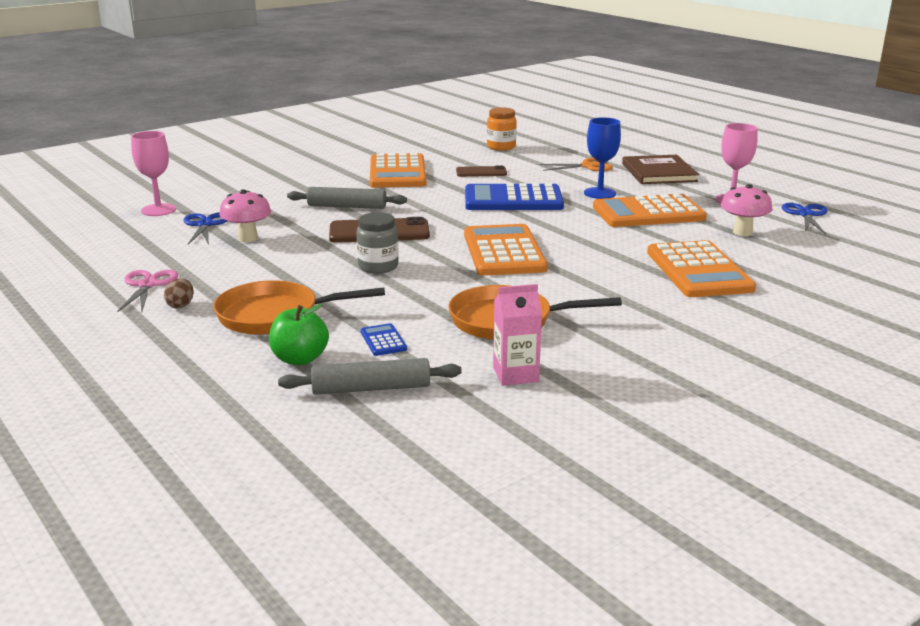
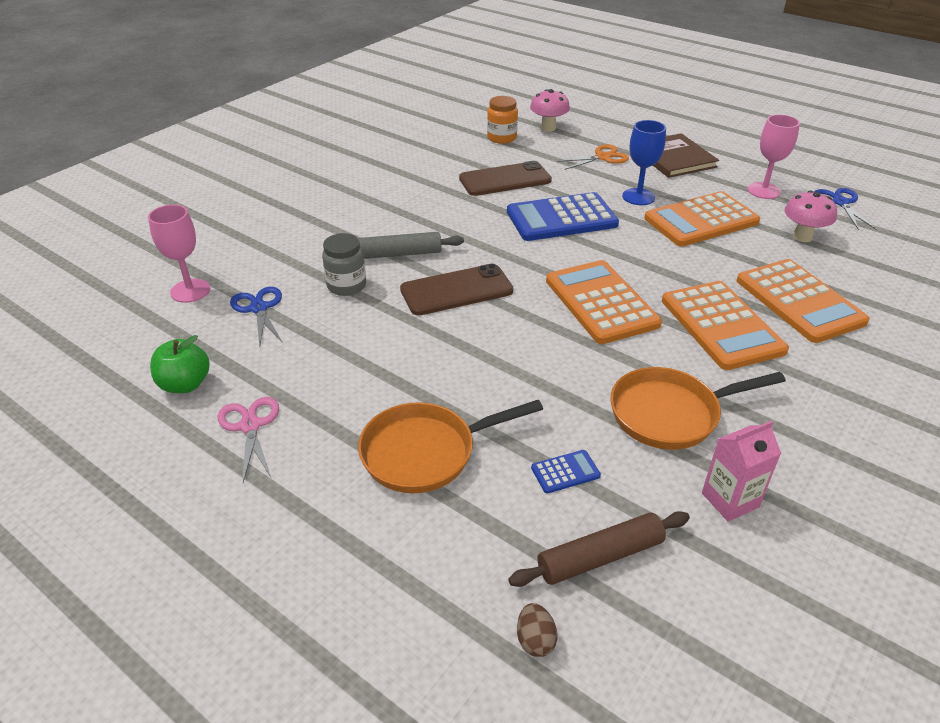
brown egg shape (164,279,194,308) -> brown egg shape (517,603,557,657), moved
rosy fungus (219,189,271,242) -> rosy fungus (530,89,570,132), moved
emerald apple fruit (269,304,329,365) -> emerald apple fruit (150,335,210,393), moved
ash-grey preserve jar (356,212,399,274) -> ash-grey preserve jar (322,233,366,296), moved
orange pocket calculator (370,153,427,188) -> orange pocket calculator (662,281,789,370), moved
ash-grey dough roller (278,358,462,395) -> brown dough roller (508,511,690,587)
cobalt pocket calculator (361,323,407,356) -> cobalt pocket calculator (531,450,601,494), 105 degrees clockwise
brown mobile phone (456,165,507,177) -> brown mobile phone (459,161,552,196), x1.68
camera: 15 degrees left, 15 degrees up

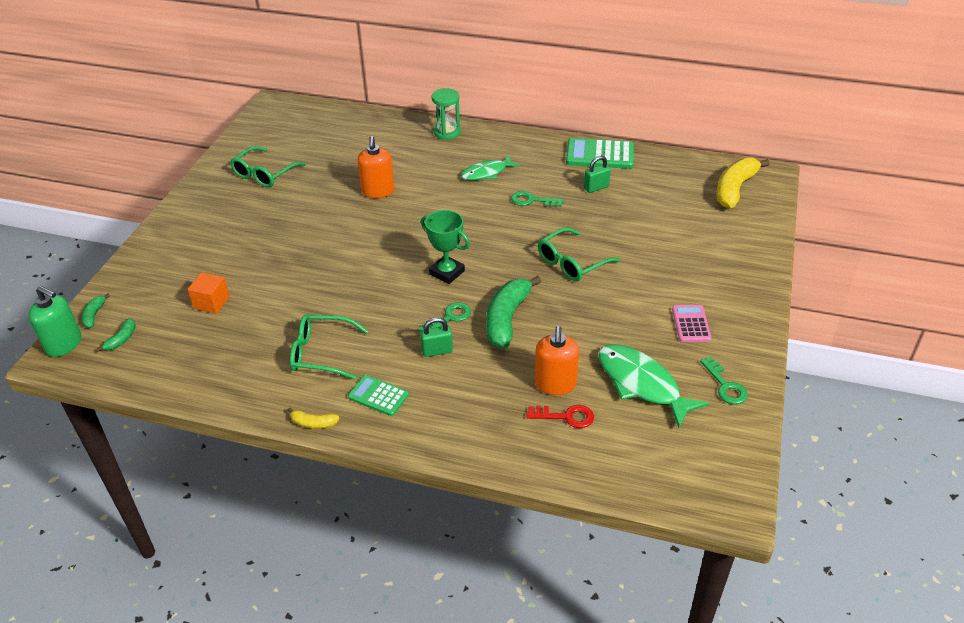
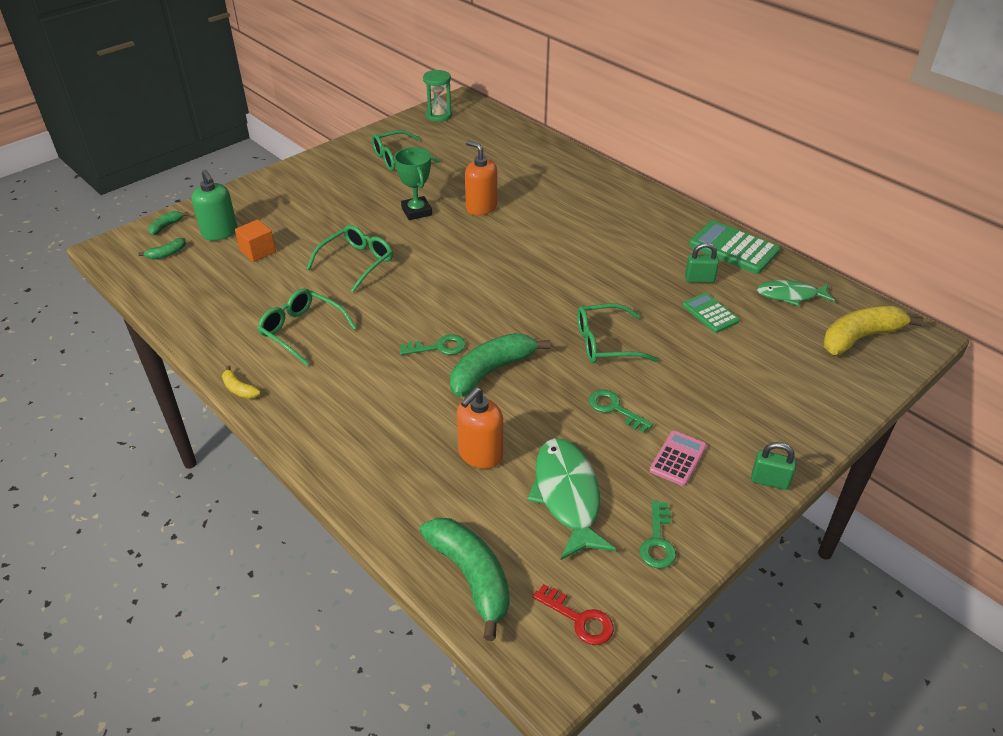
none -> emerald eyeglasses (306,225,393,293)
none -> emerald toy banana (420,518,510,641)
emerald pump bottle (28,286,81,357) -> emerald pump bottle (191,170,238,241), moved
emerald pocket calculator (348,375,409,416) -> emerald pocket calculator (682,293,739,333), moved
emerald small lock (420,317,453,357) -> emerald small lock (751,442,796,490), moved
emerald trophy (421,210,470,284) -> emerald trophy (394,147,432,220), moved
emerald hourglass (432,88,461,140) -> emerald hourglass (423,70,452,122), moved
emerald fish figure (461,155,520,180) -> emerald fish figure (757,280,835,306), moved
emerald key (511,191,564,207) -> emerald key (589,390,653,433), moved
scarlet key (527,405,594,428) -> scarlet key (533,584,614,645), moved
orange pump bottle (357,136,394,198) -> orange pump bottle (465,141,497,215), 105 degrees clockwise
camera: 30 degrees right, 0 degrees up

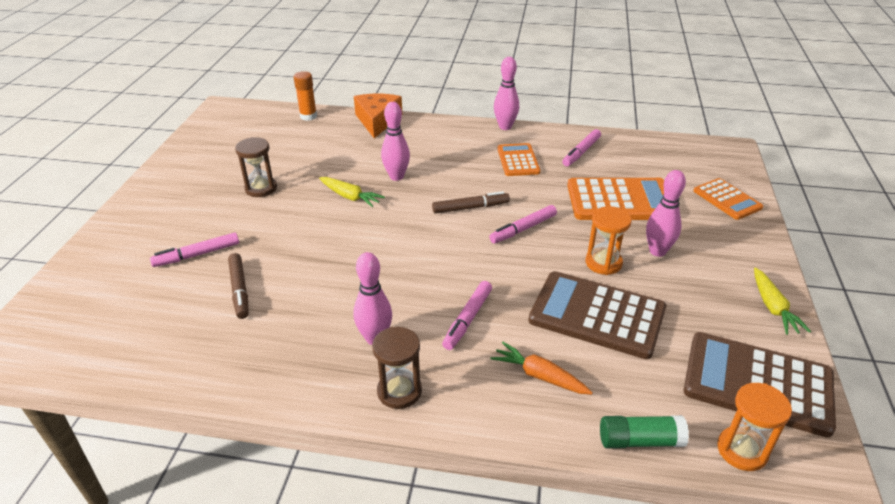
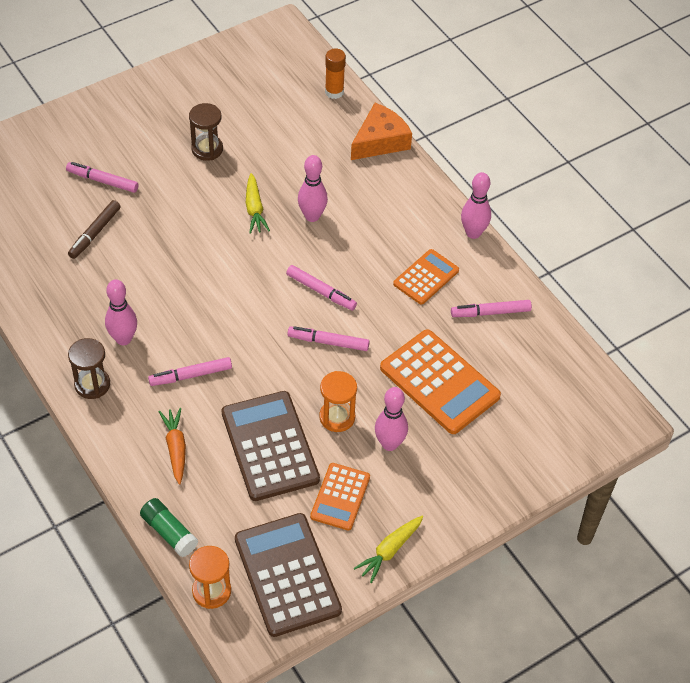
orange pocket calculator (694,178,763,220) -> orange pocket calculator (310,463,370,531), moved
brown marker (432,191,510,214) -> rosy marker (286,265,357,311)
camera: 45 degrees right, 15 degrees up

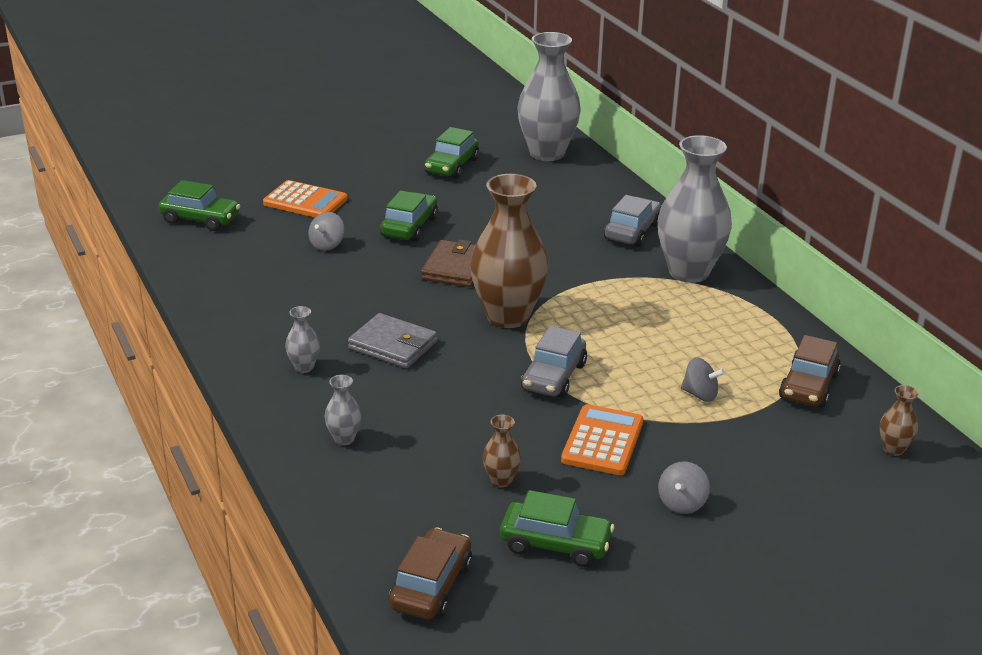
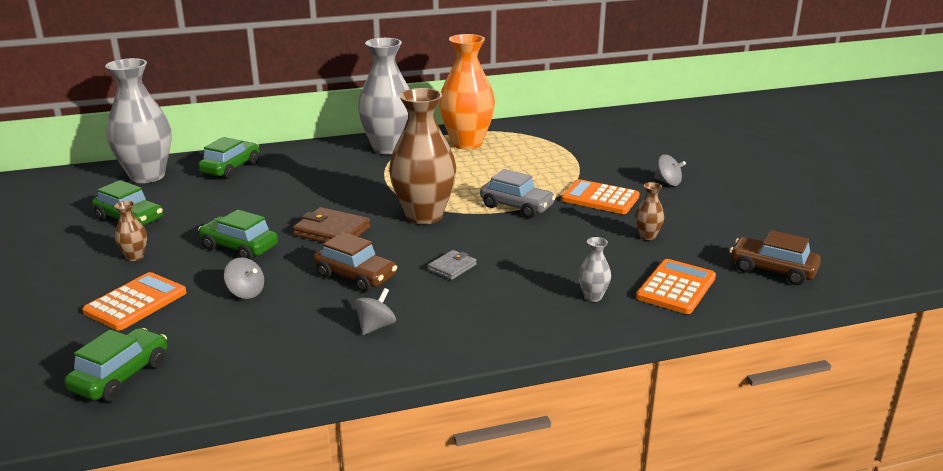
ash-grey vase (285,306,320,373) -> none
ash-grey car (604,195,661,247) -> none
none -> orange vase (439,34,495,150)
none -> orange pocket calculator (636,259,716,314)
emerald car (500,490,614,567) -> emerald car (198,137,259,179), moved
ash-grey toy top (681,358,725,402) -> ash-grey toy top (354,288,396,335), moved
brown car (779,335,841,408) -> brown car (314,232,397,292), moved
brown vase (880,385,919,456) -> brown vase (114,201,147,261), moved
ash-grey wallet (348,313,437,368) -> ash-grey wallet (428,250,477,280), x0.60
camera: 80 degrees left, 5 degrees down

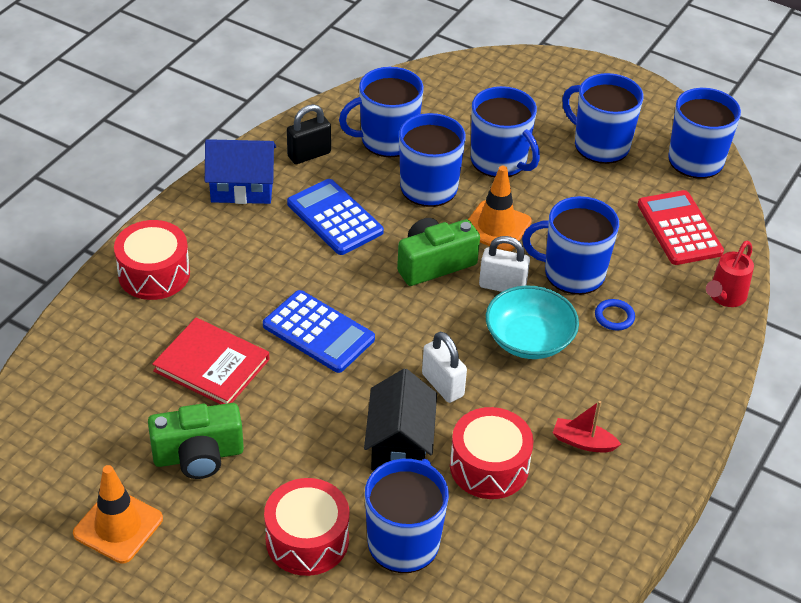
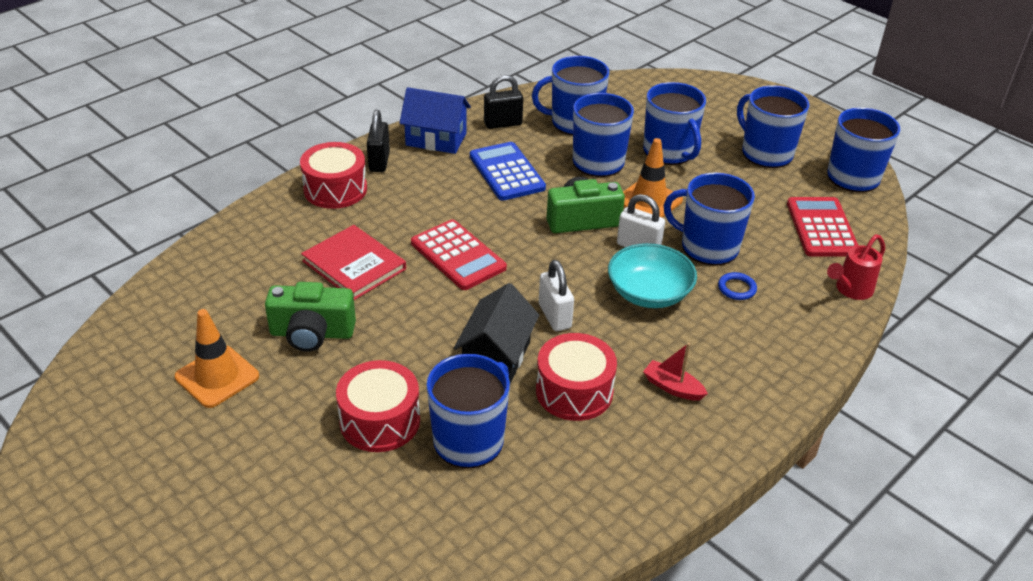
none -> jet-black small lock (367,110,390,172)
cobalt pocket calculator (263,290,375,373) -> scarlet pocket calculator (411,219,507,290)
camera: 15 degrees right, 5 degrees down

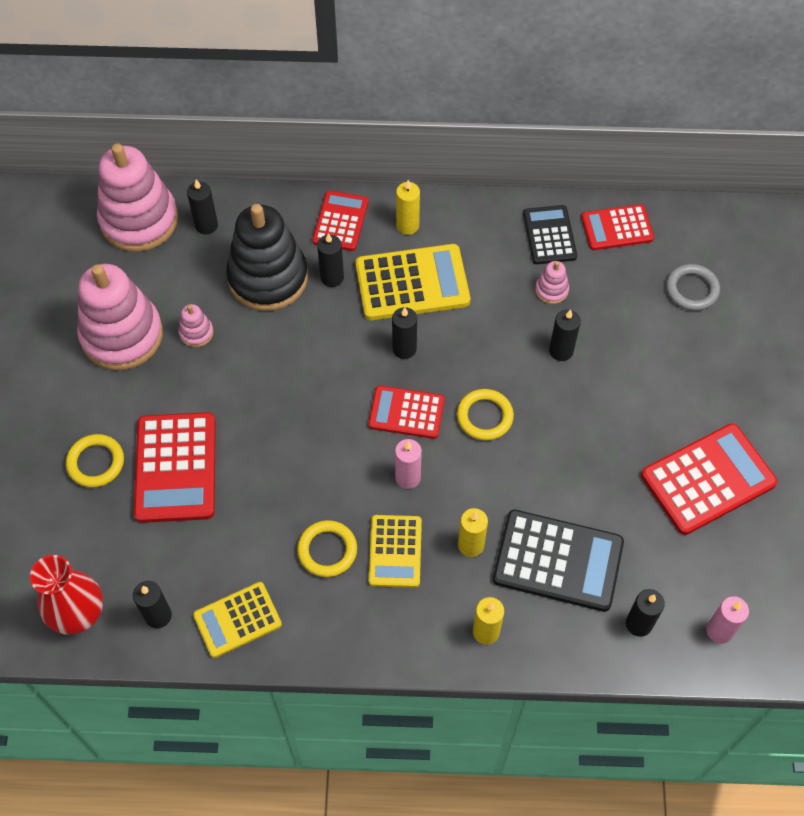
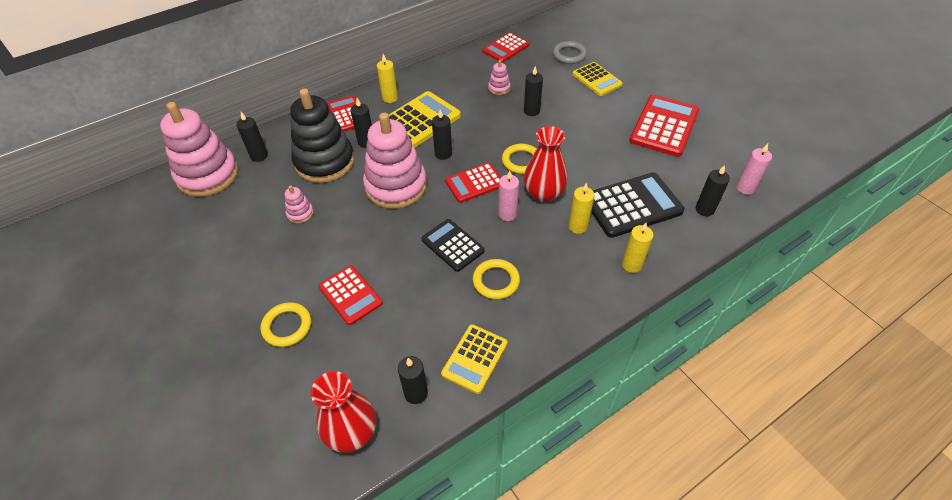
none -> scarlet vase (524,126,568,203)
rosy stacking toy (77,264,163,370) -> rosy stacking toy (363,113,427,209), moved
golden pocket calculator (369,515,422,588) -> golden pocket calculator (572,62,623,96), moved
jet-black pocket calculator (523,205,577,264) -> jet-black pocket calculator (422,219,485,272), moved
scarlet pocket calculator (134,412,216,523) -> scarlet pocket calculator (319,266,383,325), x0.63
camera: 35 degrees left, 10 degrees down

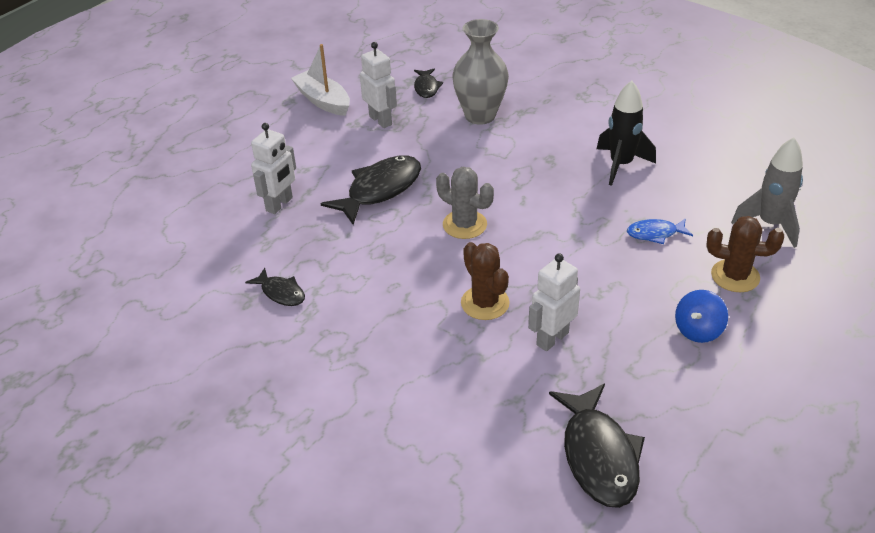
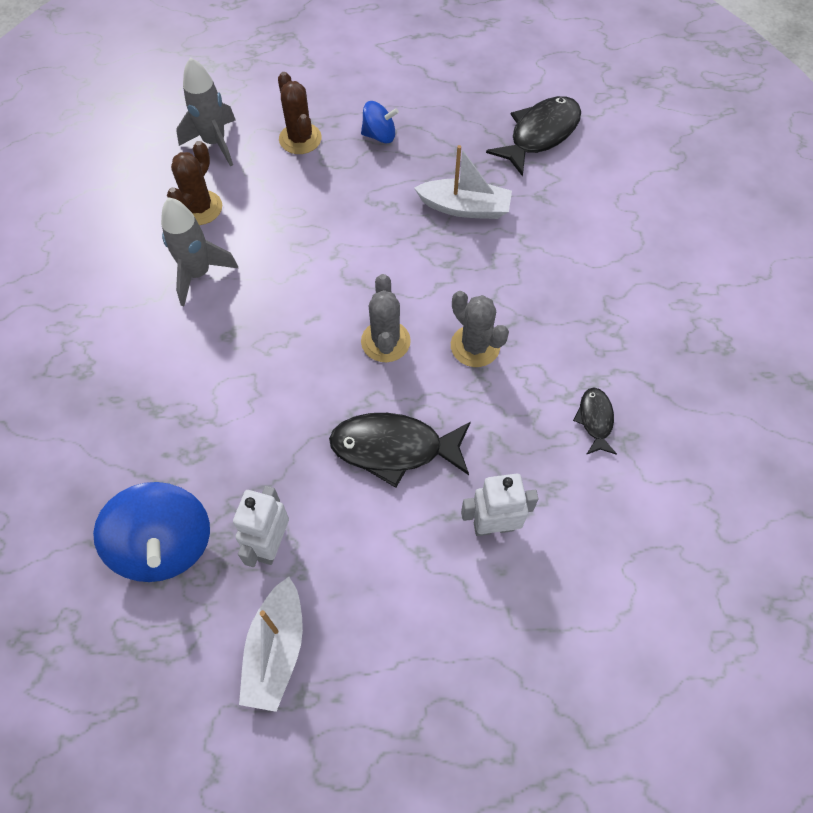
ash-grey vase (452,19,509,125) -> none
cobalt fish figure (627,218,693,244) -> none
none -> ash-grey cactus (451,291,509,367)
brown cactus (461,242,510,320) -> brown cactus (167,141,222,225), moved
jet-black fish figure (414,69,443,98) -> cobalt toy top (93,482,210,582)
snow-white robot figure (528,253,580,351) -> snow-white sailboat (414,145,512,219)
jet-black spaceship (597,81,656,186) -> ash-grey spaceship (161,198,238,306)
camera: 130 degrees left, 20 degrees up

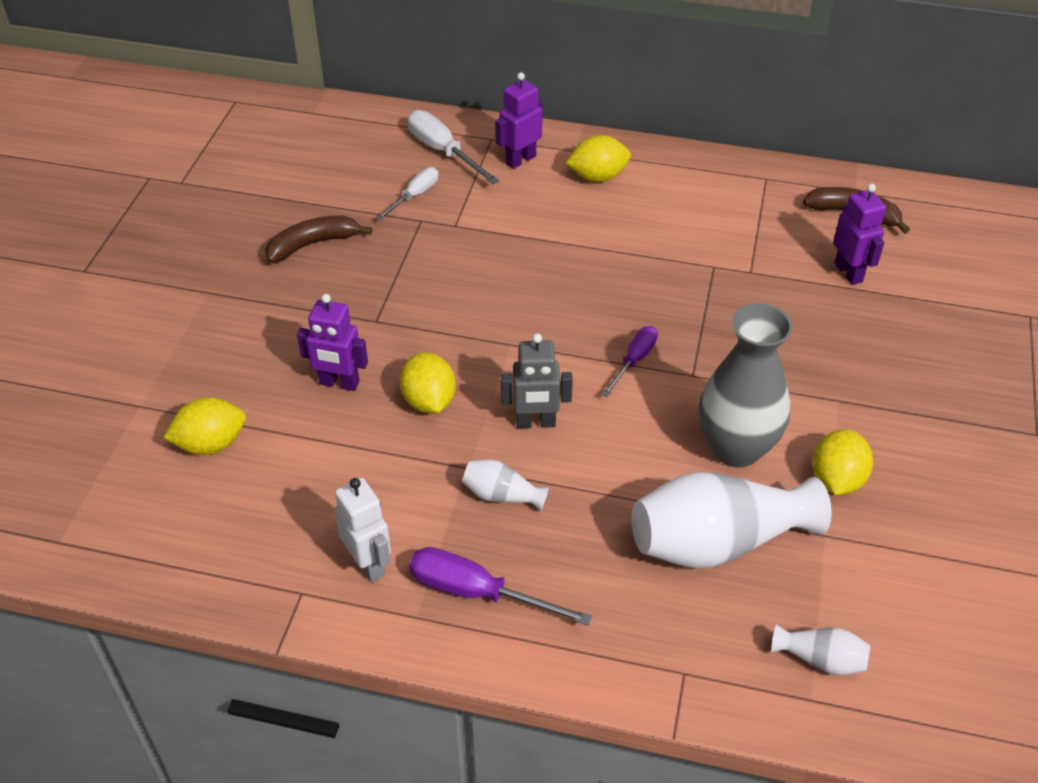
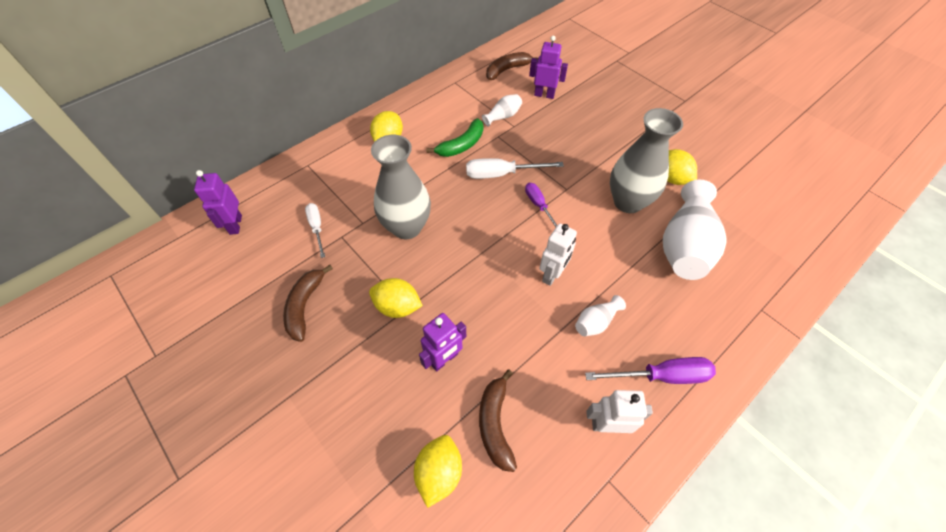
none -> ash-grey vase (371,134,431,239)
none -> emerald toy banana (426,118,483,157)
none -> brown toy banana (479,369,517,472)
golden lemon (400,352,456,413) -> golden lemon (369,278,423,318), moved
snow-white hand screwdriver (408,110,499,184) -> snow-white hand screwdriver (466,158,564,179), moved
violet robot figure (495,72,543,169) -> violet robot figure (194,170,242,235), moved
snow-white vase (771,624,871,675) -> snow-white vase (482,94,522,127), moved
ash-grey robot figure (501,334,573,428) -> snow-white robot figure (539,223,577,286)
violet hand screwdriver (409,547,592,626) -> violet hand screwdriver (585,357,716,384), 150 degrees counterclockwise
camera: 55 degrees left, 10 degrees up

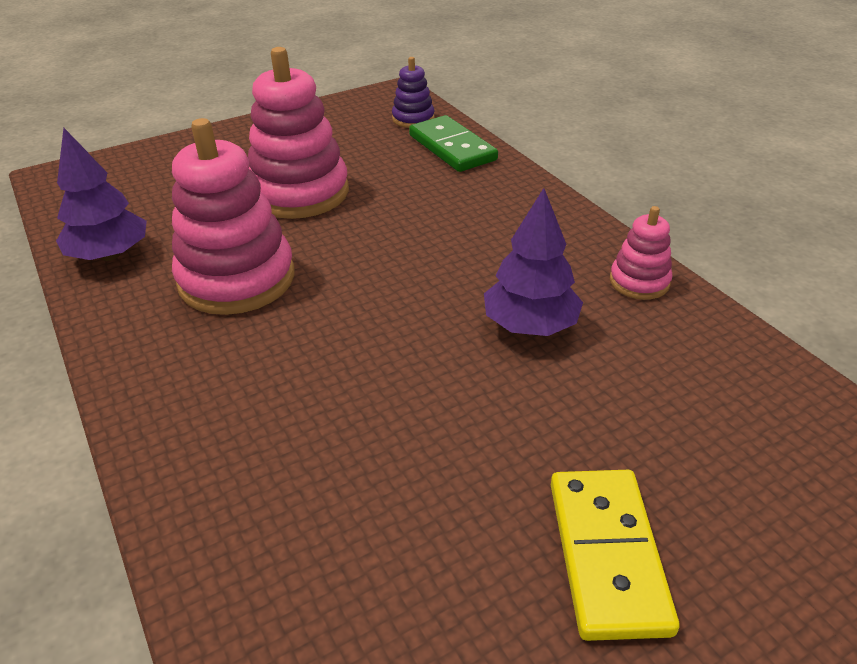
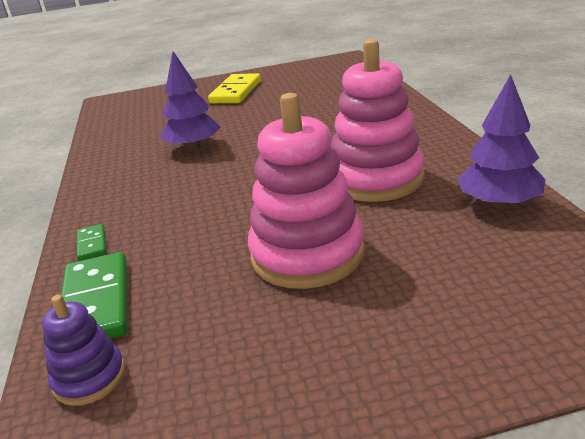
rosy stacking toy (610,206,672,300) -> none
none -> emerald domino (77,224,106,261)
camera: 160 degrees left, 10 degrees down

